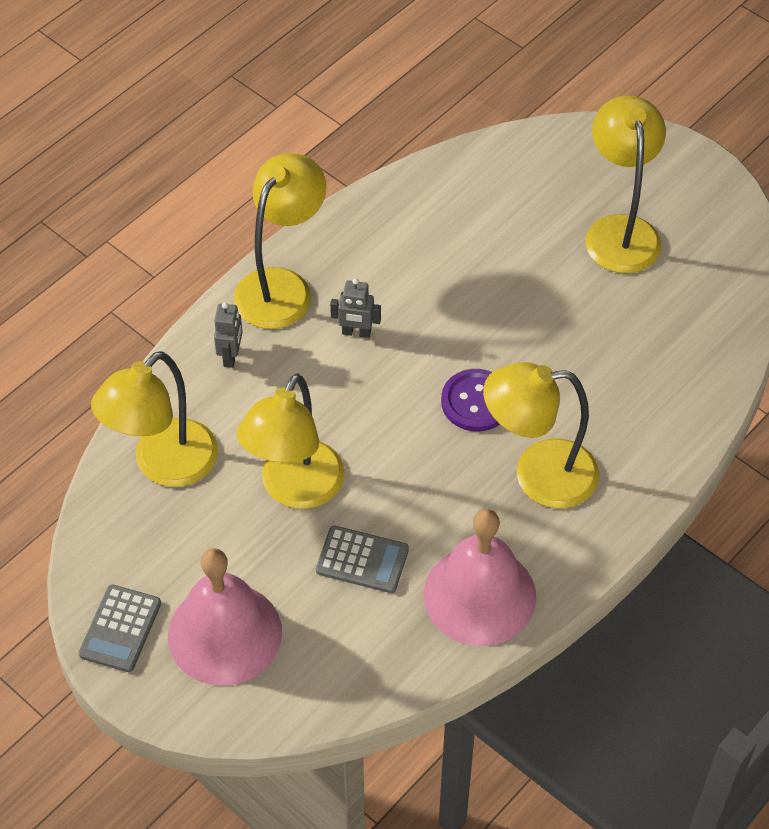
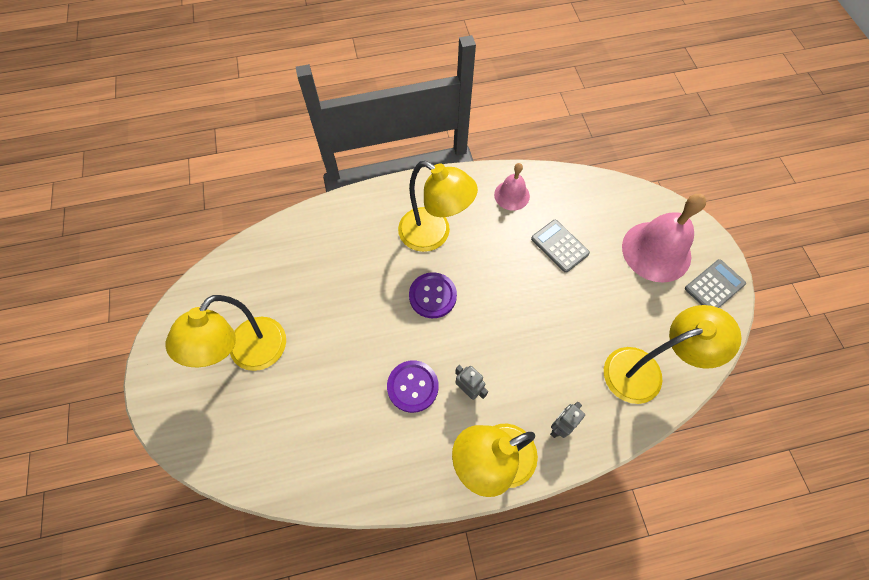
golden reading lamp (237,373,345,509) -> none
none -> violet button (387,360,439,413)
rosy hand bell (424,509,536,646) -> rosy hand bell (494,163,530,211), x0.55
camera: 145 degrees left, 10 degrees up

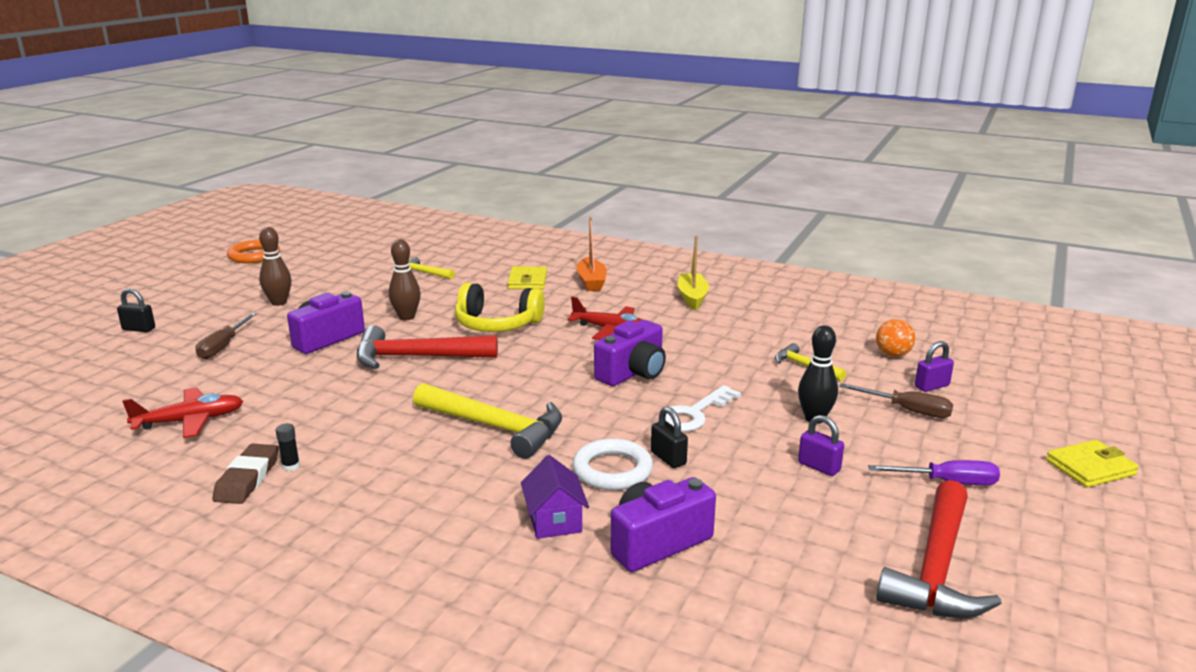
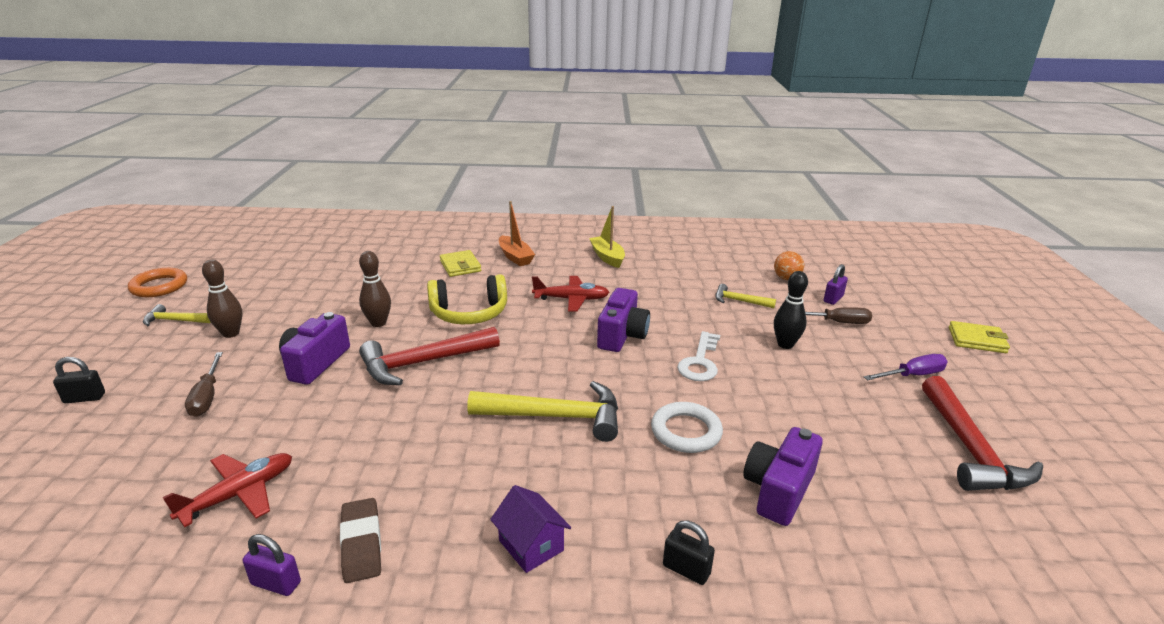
jet-black stick of glue (276,423,300,471) -> none
golden carpenter's hammer (409,257,455,279) -> golden carpenter's hammer (143,304,210,326), moved
violet cottage (521,455,589,539) -> violet cottage (490,485,571,573), moved
jet-black small lock (651,407,688,468) -> jet-black small lock (663,521,715,585), moved
violet small lock (798,415,844,476) -> violet small lock (242,534,301,596), moved
golden wallet (1046,440,1139,487) -> golden wallet (949,321,1010,353), 60 degrees clockwise
camera: 25 degrees left, 5 degrees up

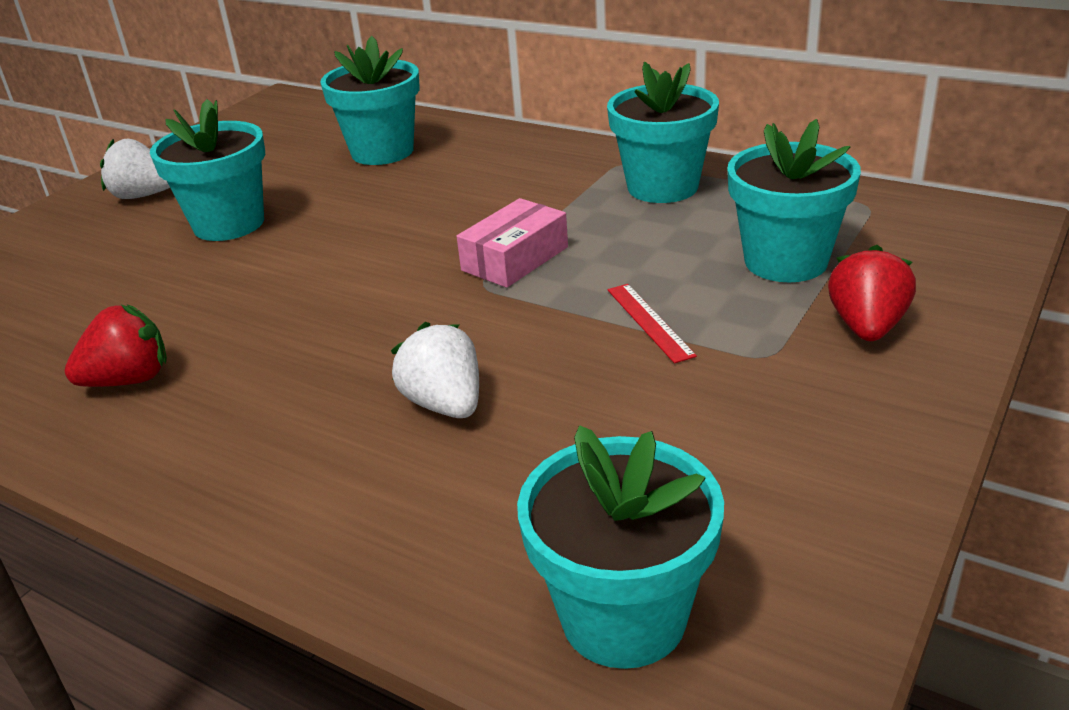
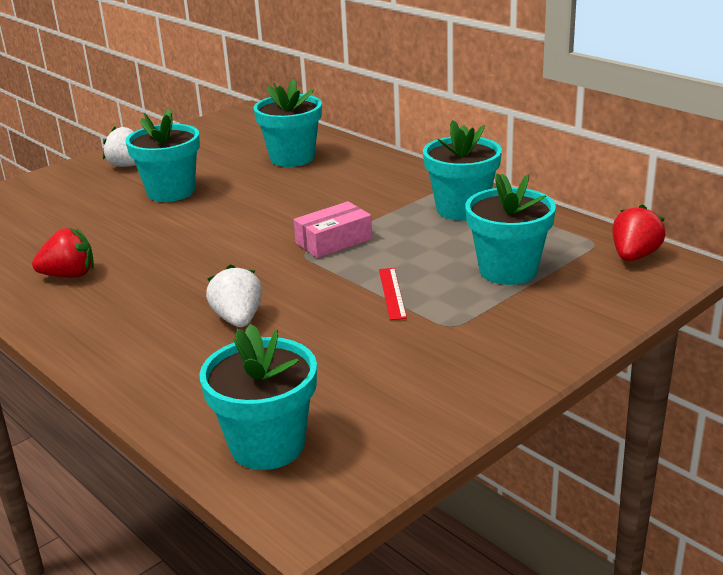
scarlet toy strawberry (828,245,916,341) -> scarlet toy strawberry (612,204,666,261), moved
camera: 15 degrees right, 5 degrees down

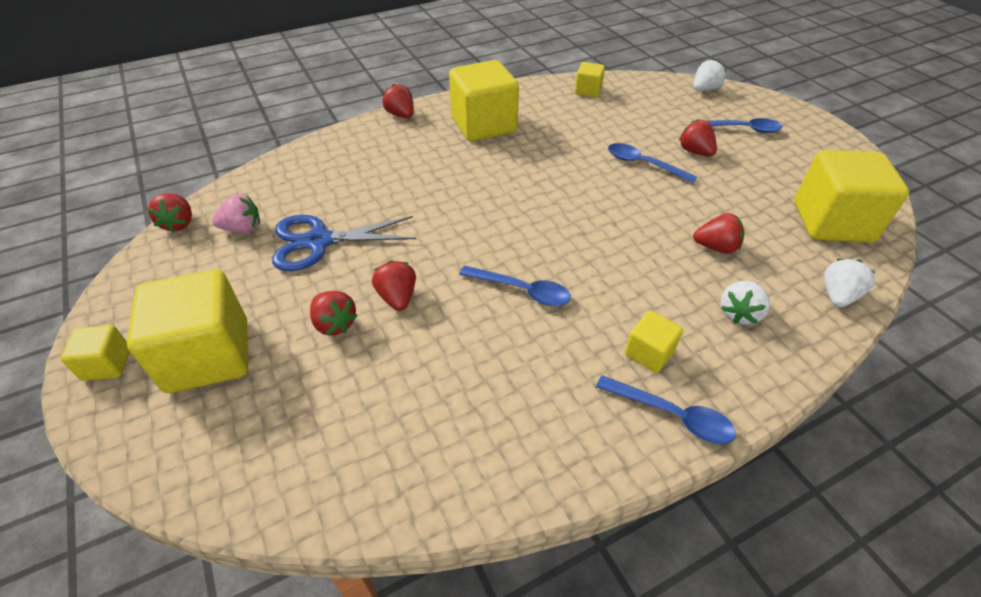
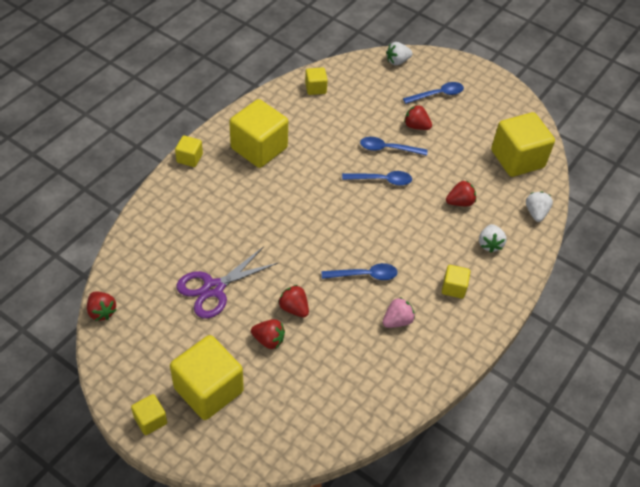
rosy toy strawberry (212,194,260,233) -> rosy toy strawberry (383,297,415,328), moved
cobalt teaspoon (596,375,736,444) -> cobalt teaspoon (342,171,412,186), moved
scarlet toy strawberry (382,84,414,118) -> golden solid cube (175,135,203,167)
cobalt pair of scissors (272,215,416,271) -> violet pair of scissors (176,247,278,319)
snow-white toy strawberry (693,60,726,91) -> snow-white toy strawberry (386,42,413,65), 135 degrees counterclockwise
camera: 30 degrees left, 5 degrees up

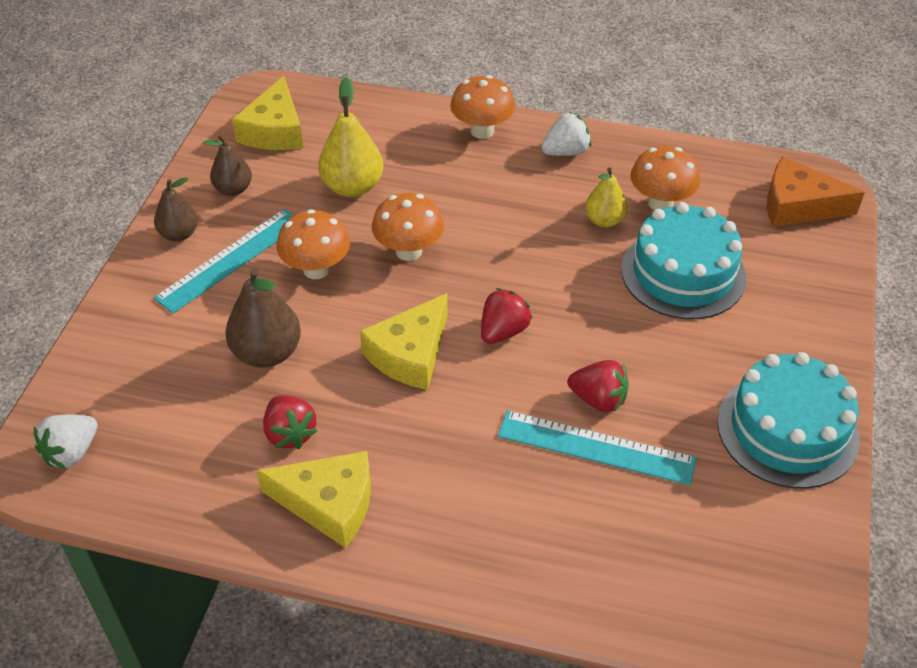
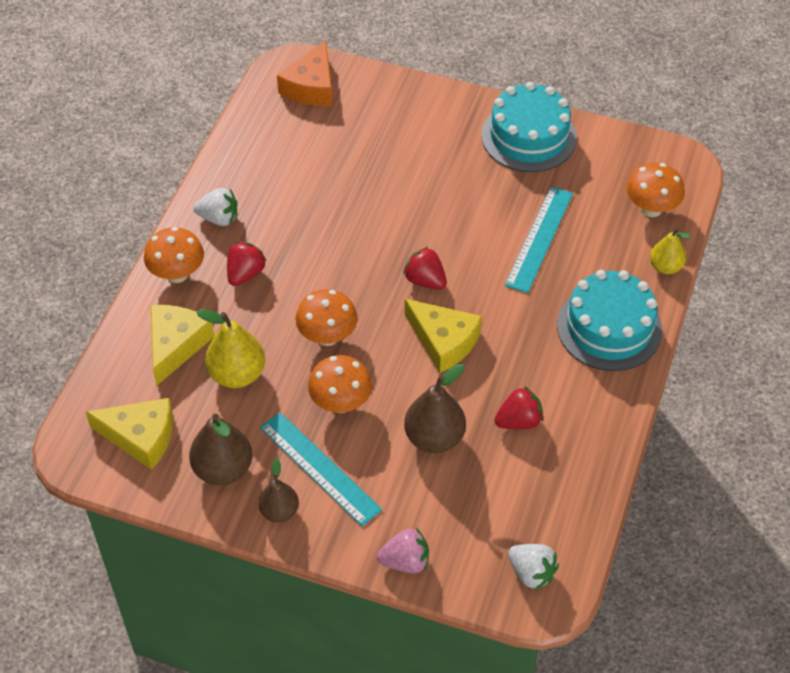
none -> rosy toy strawberry (377,528,429,573)
golden cheese wedge (257,451,371,548) -> golden cheese wedge (150,305,214,385), moved
scarlet toy strawberry (568,360,629,413) -> scarlet toy strawberry (227,241,267,286), moved
golden pear fruit (585,168,627,228) -> golden pear fruit (650,228,691,274), moved
aqua gateau (621,202,746,319) -> aqua gateau (557,270,662,371), moved
orange fungus (630,146,700,210) -> orange fungus (626,163,685,217), moved
snow-white toy strawberry (541,112,591,156) -> snow-white toy strawberry (194,188,237,226), 120 degrees clockwise
brown pear fruit (203,136,252,196) -> brown pear fruit (189,414,252,485), x1.58
camera: 85 degrees left, 5 degrees up

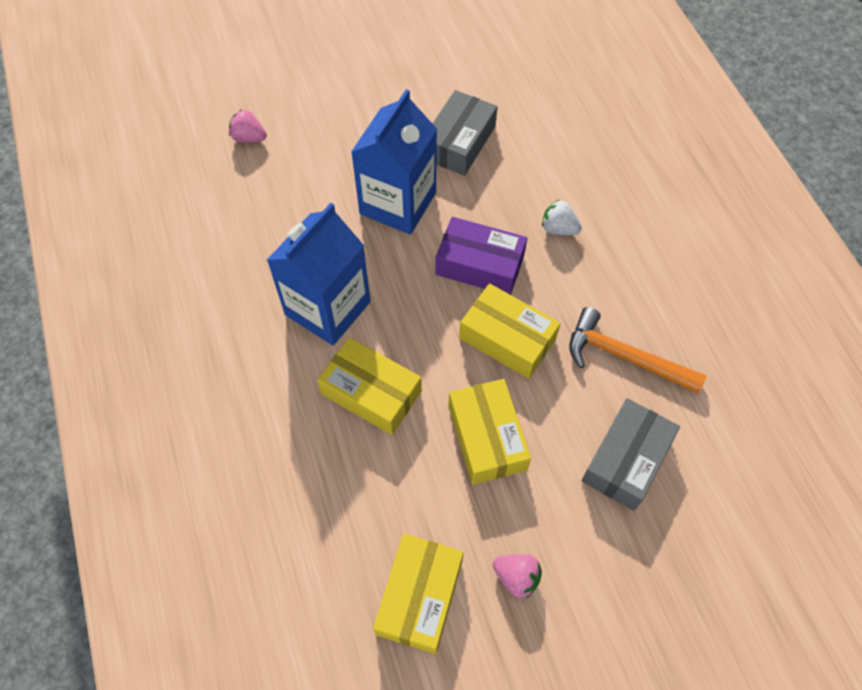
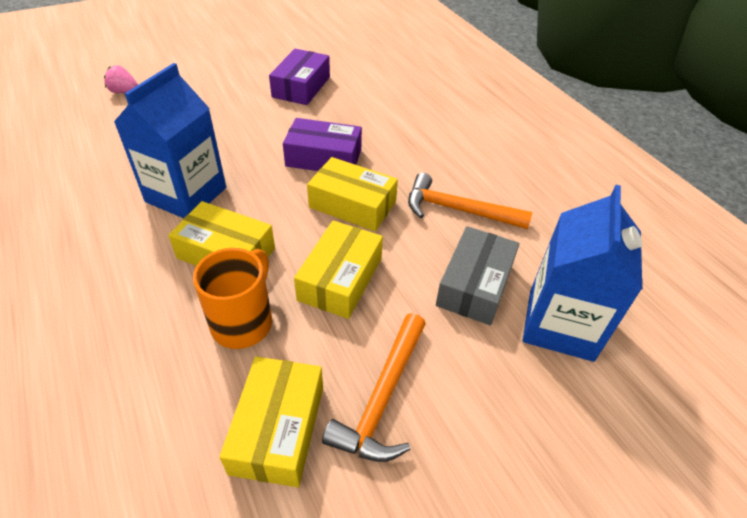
snow-white toy strawberry (542,200,582,235) -> none
none -> orange coffee mug (193,248,272,349)
cobalt juice carton (351,89,437,234) -> cobalt juice carton (523,185,642,362), moved
rosy toy strawberry (493,554,542,599) -> orange carpenter's hammer (322,313,426,462)
ash-grey parcel (432,90,497,176) -> violet parcel (269,49,330,105)
golden parcel (449,379,531,485) -> golden parcel (294,220,383,319), 45 degrees clockwise
camera: 10 degrees left, 15 degrees down

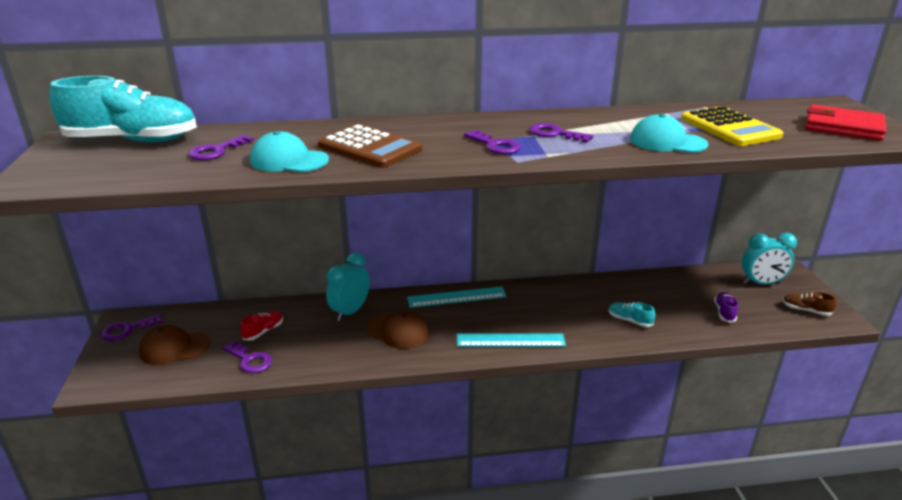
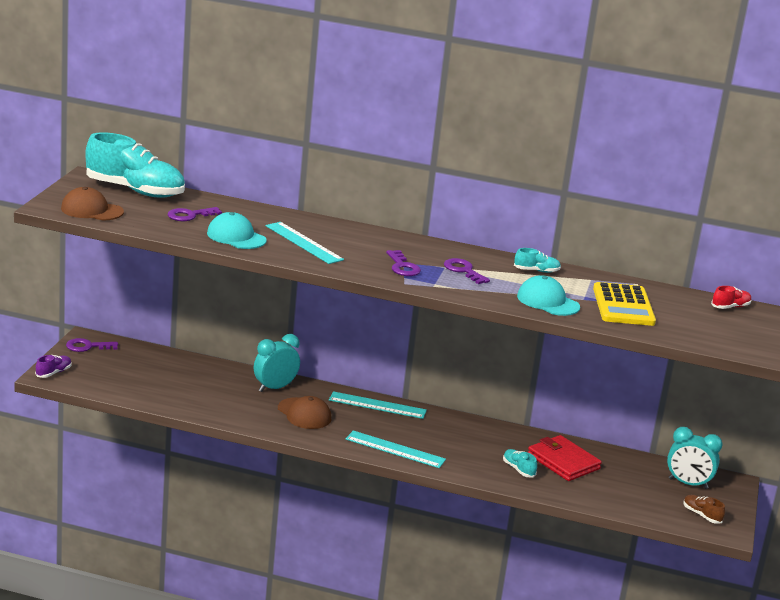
violet key (222,340,272,373) -> none
none -> aqua shoe (514,248,561,273)
brown baseball cap (139,325,210,365) -> brown baseball cap (61,187,124,221), moved
scarlet shoe (240,311,283,341) -> scarlet shoe (711,286,752,309), moved
violet shoe (714,292,738,323) -> violet shoe (35,355,72,378), moved
scarlet wallet (805,105,886,141) -> scarlet wallet (528,435,602,481), moved
brown pocket calculator (318,124,422,168) -> aqua straightedge (266,222,344,264)
camera: 20 degrees right, 5 degrees down

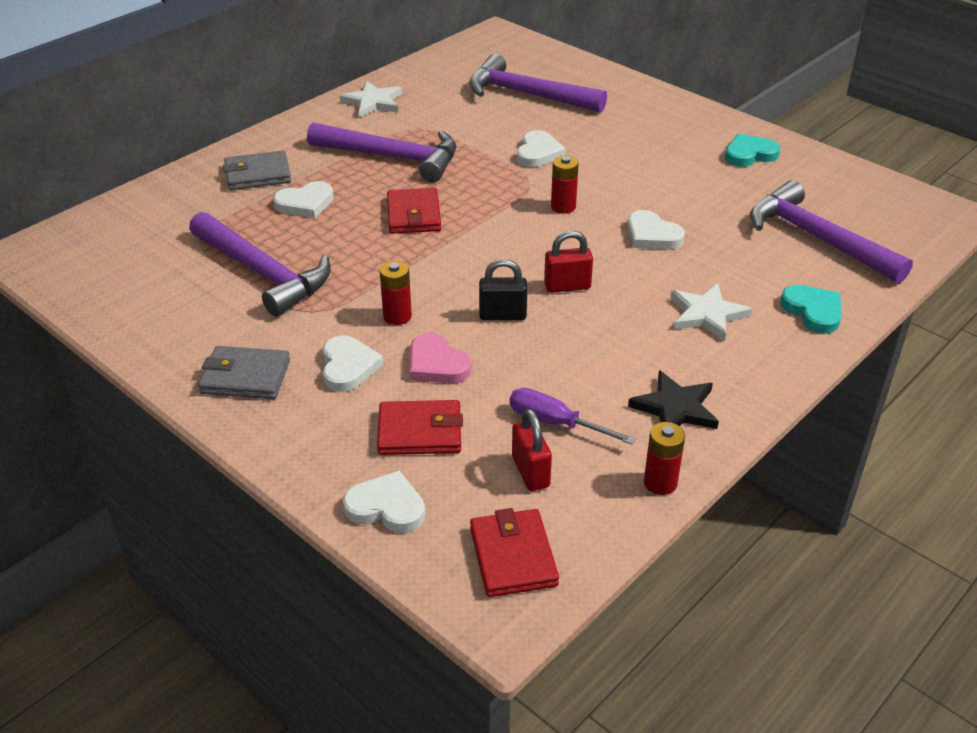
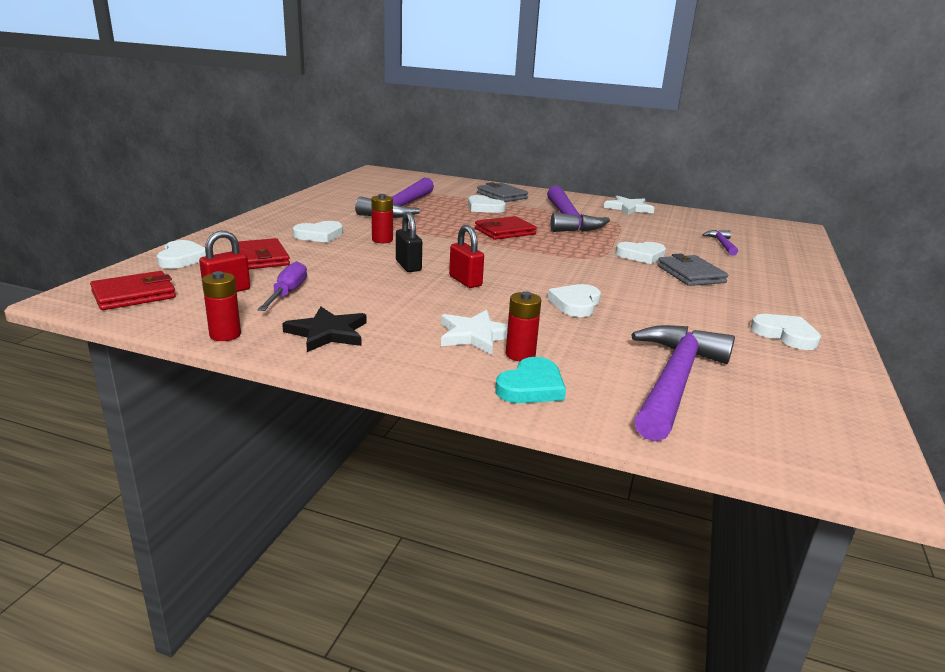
rosy heart shape (410,333,472,383) -> none
ash-grey wallet (198,346,290,399) -> ash-grey wallet (658,254,728,286), moved
scarlet power cell (551,156,579,214) -> scarlet power cell (506,291,541,361), moved
aqua heart shape (725,134,780,167) -> snow-white heart shape (751,314,821,350)
violet carpenter's hammer (469,54,607,113) -> violet carpenter's hammer (702,230,738,256), x0.47
camera: 65 degrees right, 15 degrees down

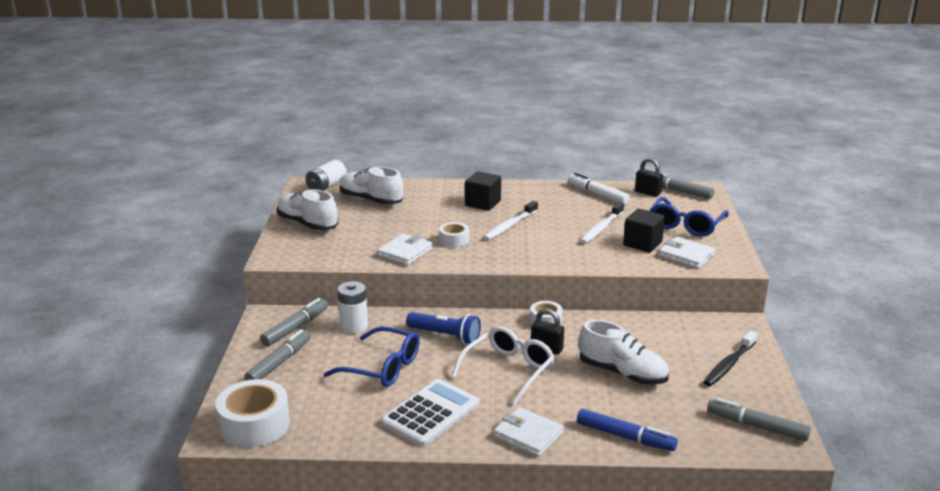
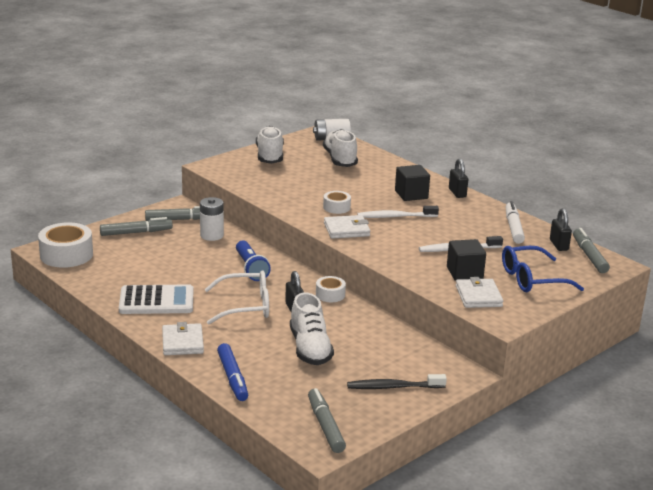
cobalt eyeglasses (324,326,420,387) -> none
none -> jet-black small lock (449,159,468,198)
snow-white wallet (378,233,433,265) -> snow-white wallet (324,215,370,239), moved
camera: 45 degrees right, 0 degrees up

